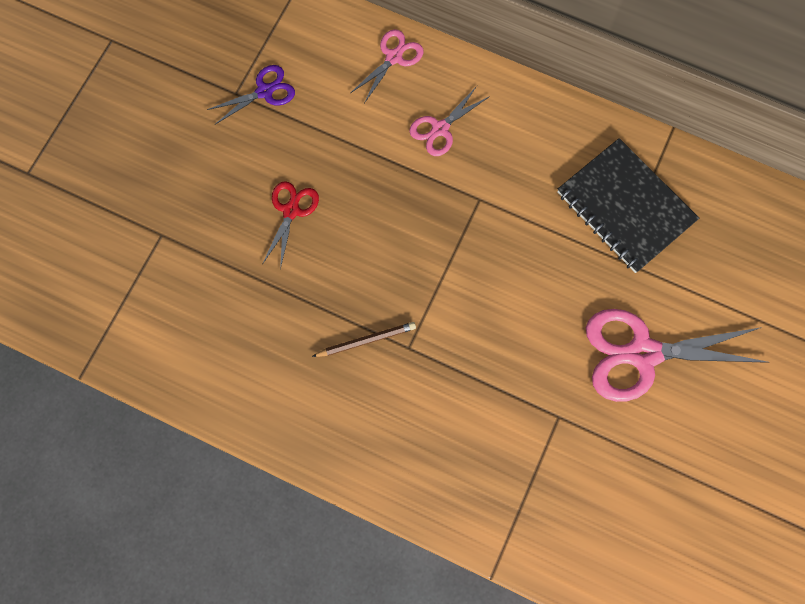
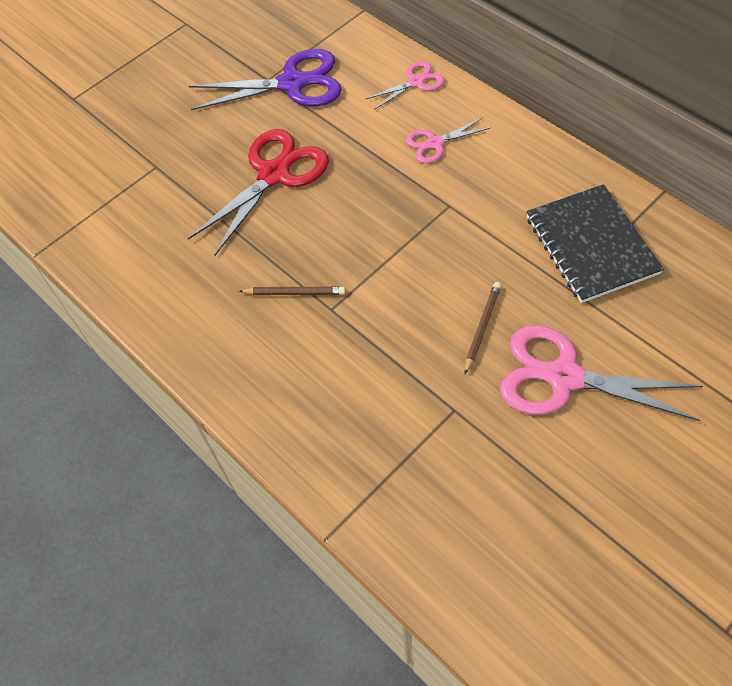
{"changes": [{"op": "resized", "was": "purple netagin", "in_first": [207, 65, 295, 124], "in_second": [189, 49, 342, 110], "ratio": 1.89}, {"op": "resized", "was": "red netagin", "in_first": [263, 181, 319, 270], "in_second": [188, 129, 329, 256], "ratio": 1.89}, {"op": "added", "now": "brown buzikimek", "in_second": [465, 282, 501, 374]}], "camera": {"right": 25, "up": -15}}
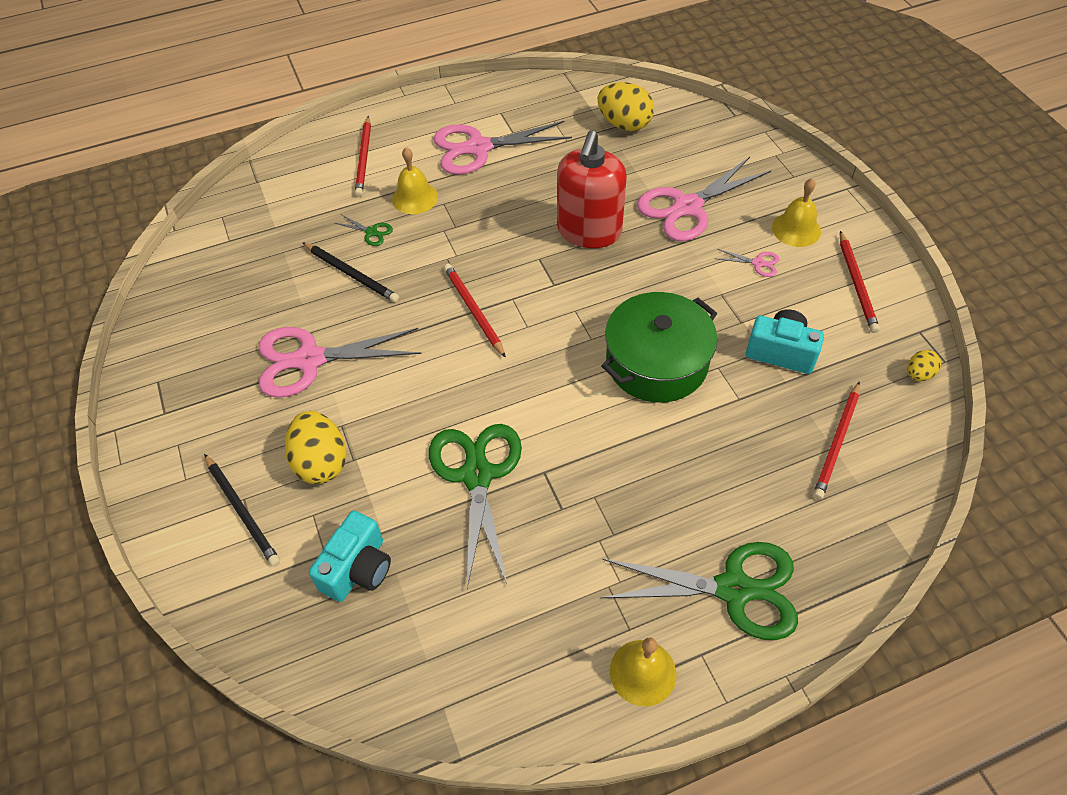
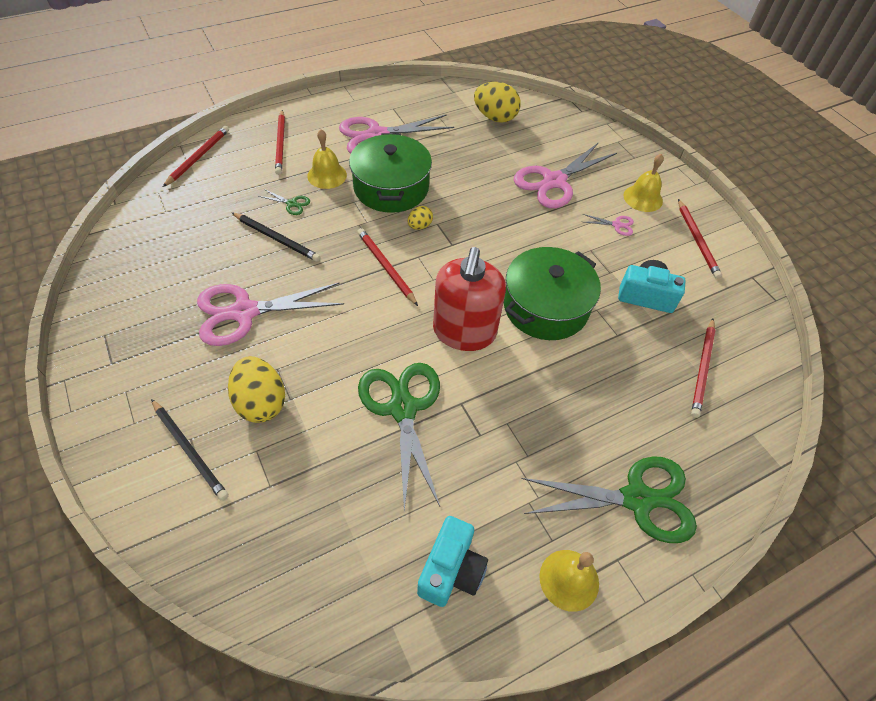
{"changes": [{"op": "moved", "was": "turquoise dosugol", "in_first": [309, 511, 391, 602], "in_second": [417, 516, 488, 607]}, {"op": "moved", "was": "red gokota", "in_first": [557, 130, 627, 248], "in_second": [433, 247, 506, 351]}, {"op": "moved", "was": "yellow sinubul", "in_first": [907, 350, 941, 381], "in_second": [408, 206, 433, 230]}, {"op": "added", "now": "red buzikimek", "in_second": [163, 126, 229, 187]}, {"op": "added", "now": "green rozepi", "in_second": [349, 133, 432, 213]}], "camera": {"right": -10, "up": 0}}
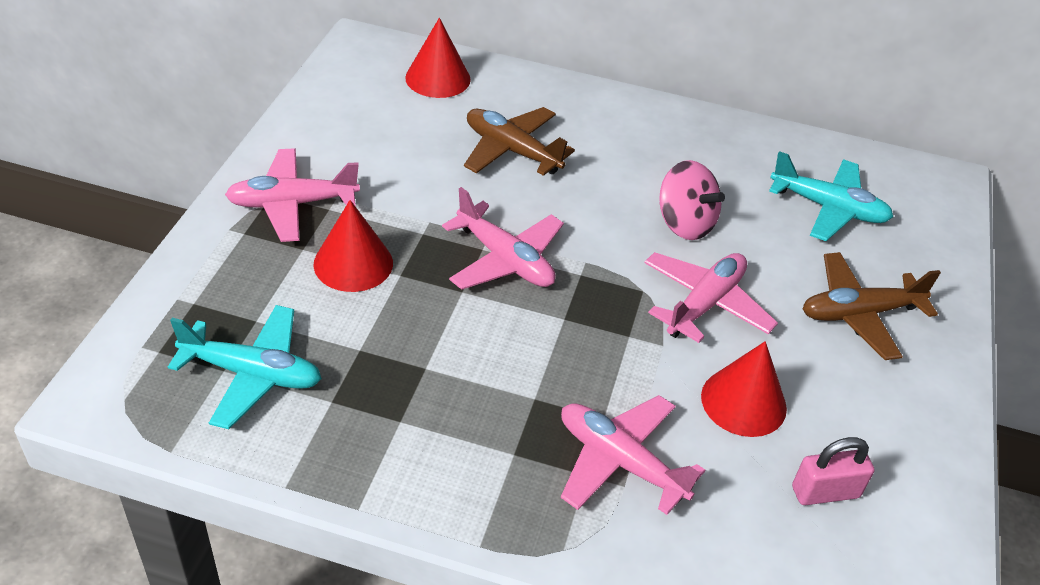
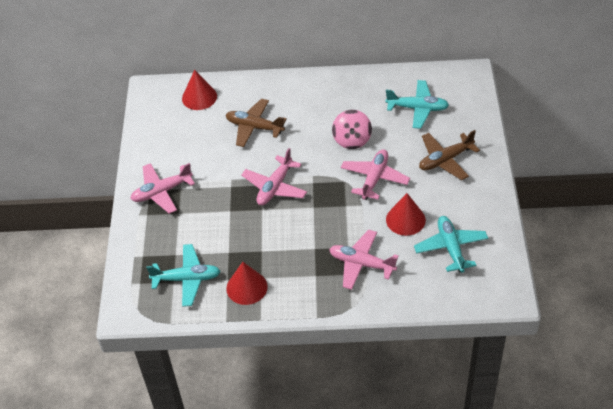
{"changes": [{"op": "moved", "was": "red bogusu", "in_first": [313, 200, 393, 292], "in_second": [226, 262, 268, 305]}, {"op": "turned", "was": "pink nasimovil", "in_first": [442, 187, 564, 290], "in_second": [241, 148, 307, 205], "clockwise": 90}, {"op": "turned", "was": "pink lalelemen", "in_first": [659, 160, 725, 240], "in_second": [332, 110, 372, 149], "clockwise": 60}, {"op": "replaced", "was": "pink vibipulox", "now": "turquoise nasimovil", "in_first": [792, 437, 875, 505], "in_second": [414, 216, 488, 273]}], "camera": {"right": -10, "up": 5}}
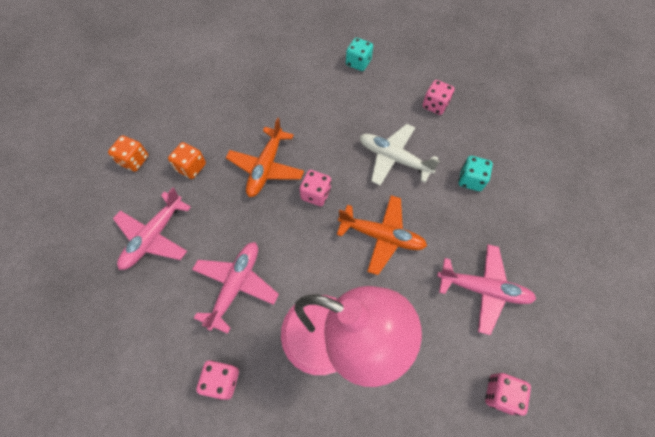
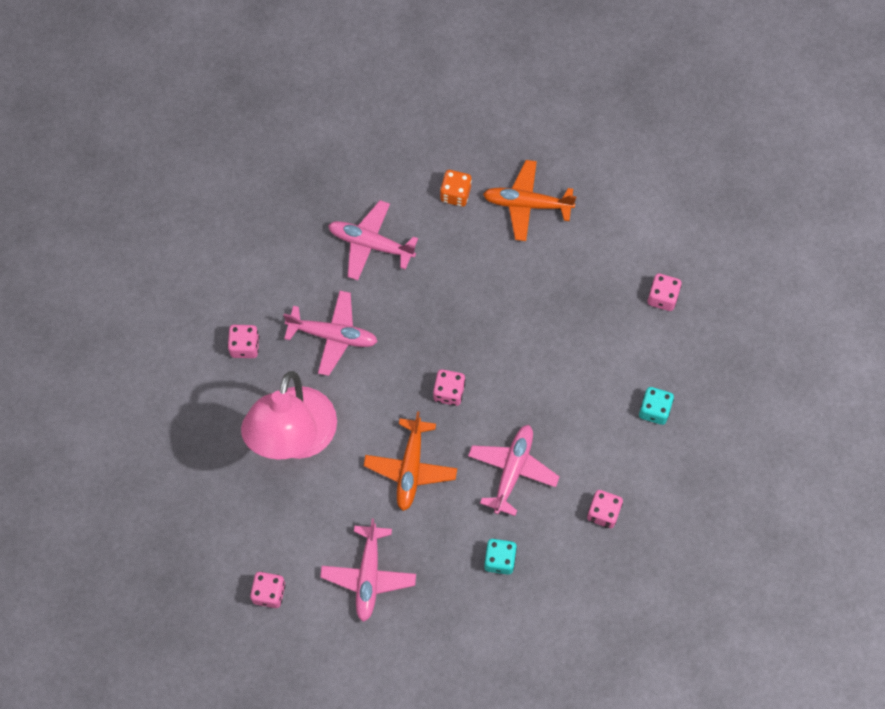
{"changes": [{"op": "removed", "was": "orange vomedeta", "in_first": [168, 142, 206, 179]}, {"op": "moved", "was": "orange nasimovil", "in_first": [226, 117, 304, 197], "in_second": [483, 160, 577, 241]}, {"op": "recoloured", "was": "white nasimovil", "now": "pink nasimovil", "in_first": [360, 124, 440, 186], "in_second": [468, 425, 560, 516]}, {"op": "added", "now": "pink vomedeta", "in_second": [647, 273, 682, 311]}], "camera": {"right": 80, "up": 5}}
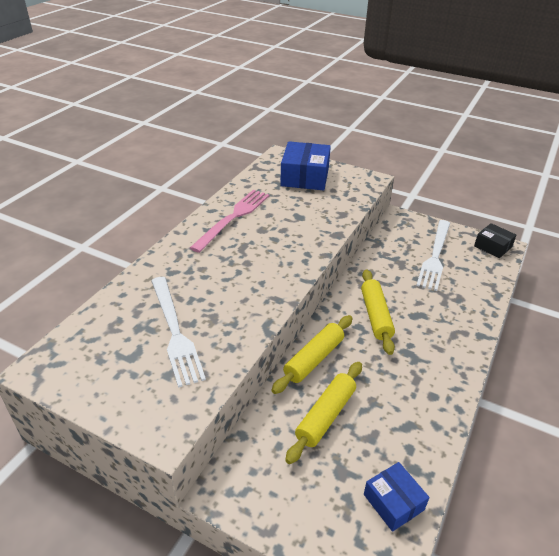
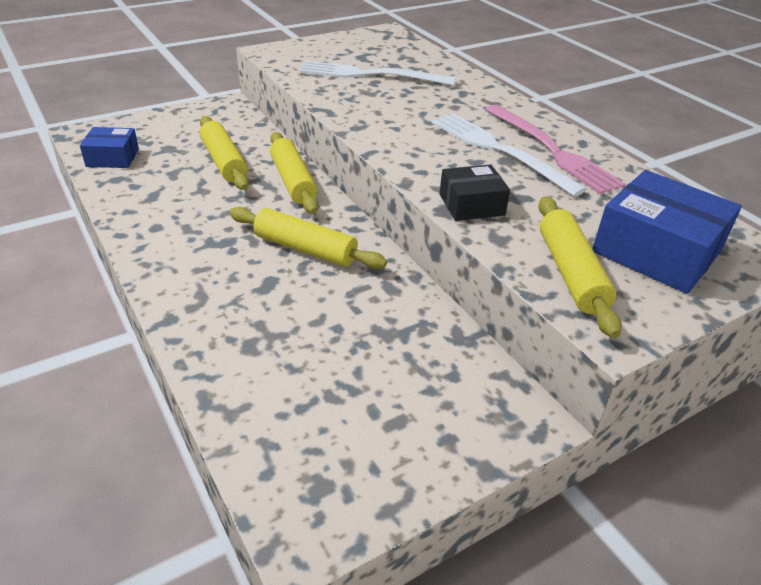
{"changes": [{"op": "moved", "was": "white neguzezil", "in_first": [416, 220, 450, 291], "in_second": [432, 113, 587, 197]}, {"op": "moved", "was": "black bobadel", "in_first": [474, 223, 516, 258], "in_second": [439, 164, 510, 221]}, {"op": "added", "now": "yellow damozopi", "in_second": [538, 197, 622, 338]}], "camera": {"right": 120, "up": 0}}
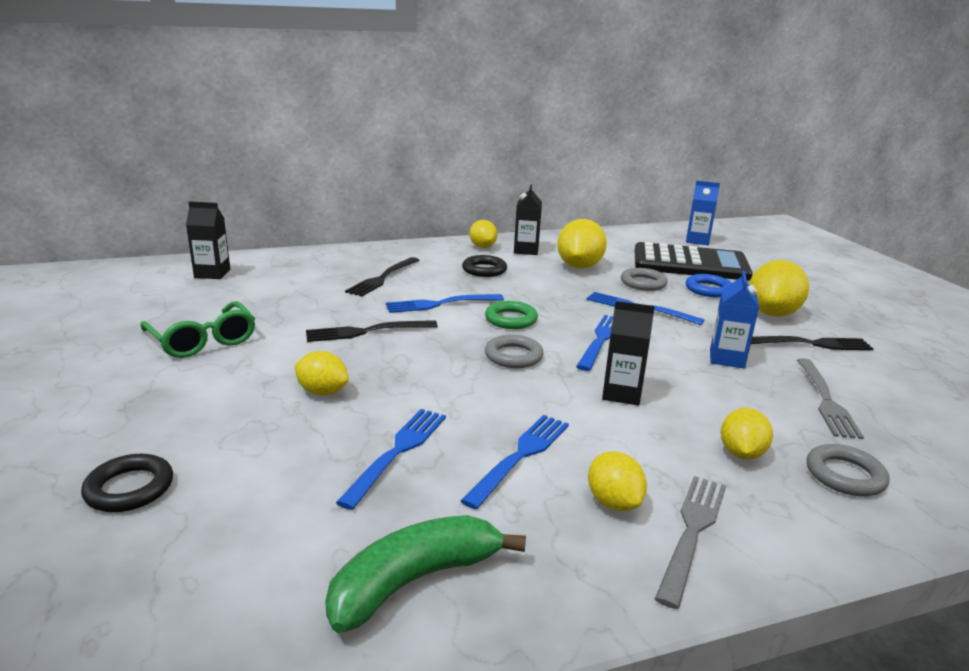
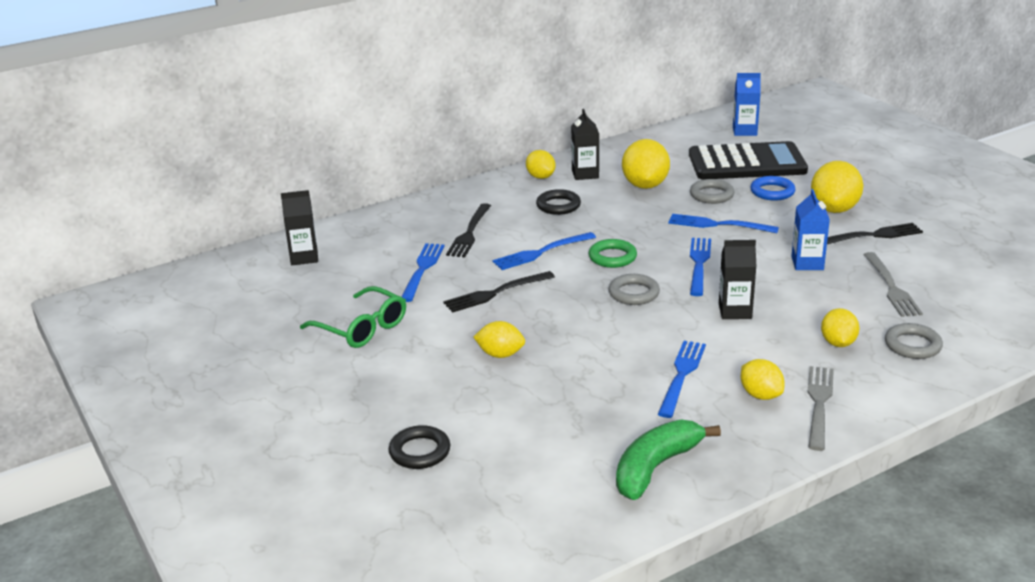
{"changes": [{"op": "moved", "was": "blue neguzezil", "in_first": [336, 409, 446, 510], "in_second": [402, 243, 444, 302]}], "camera": {"right": -10, "up": 5}}
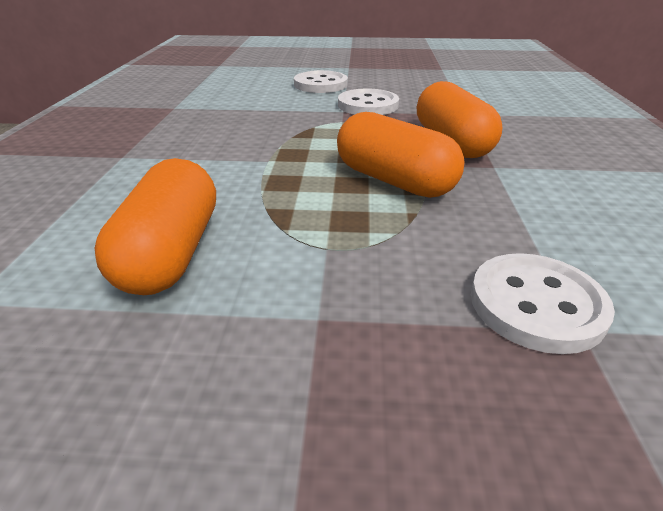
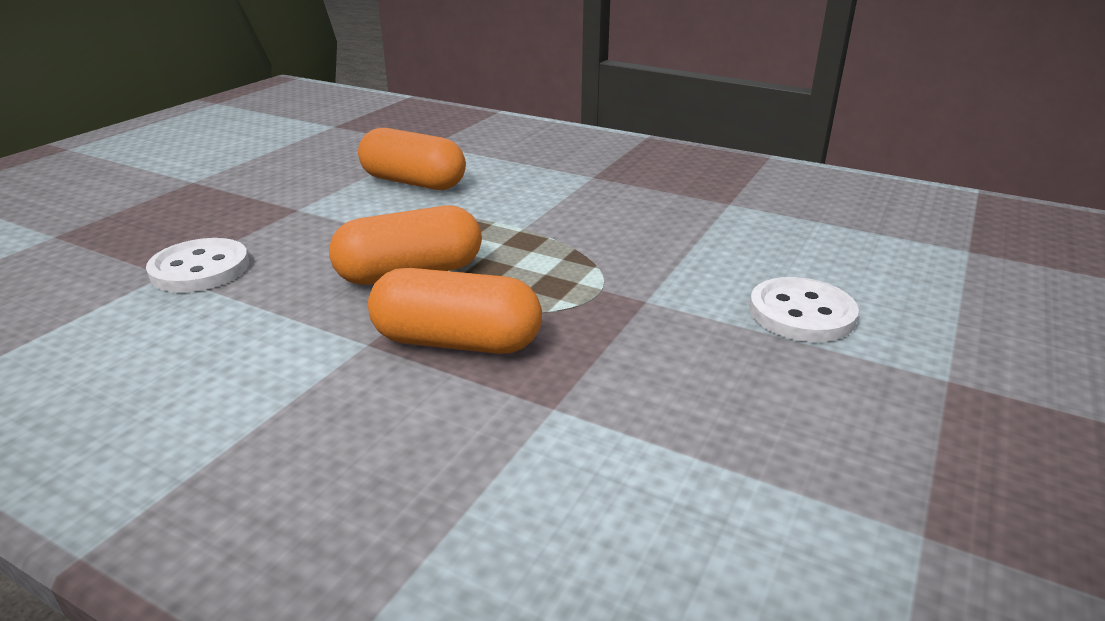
{"changes": [{"op": "removed", "was": "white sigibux", "in_first": [338, 88, 399, 115]}], "camera": {"right": 115, "up": -5}}
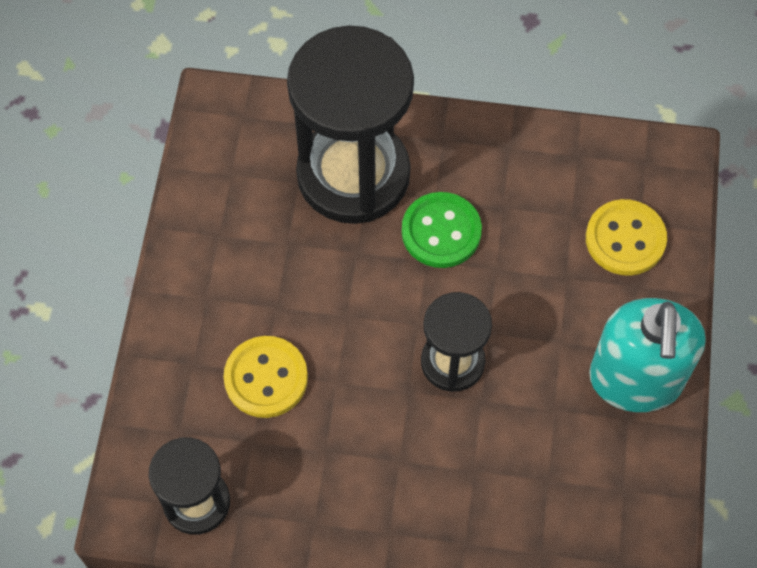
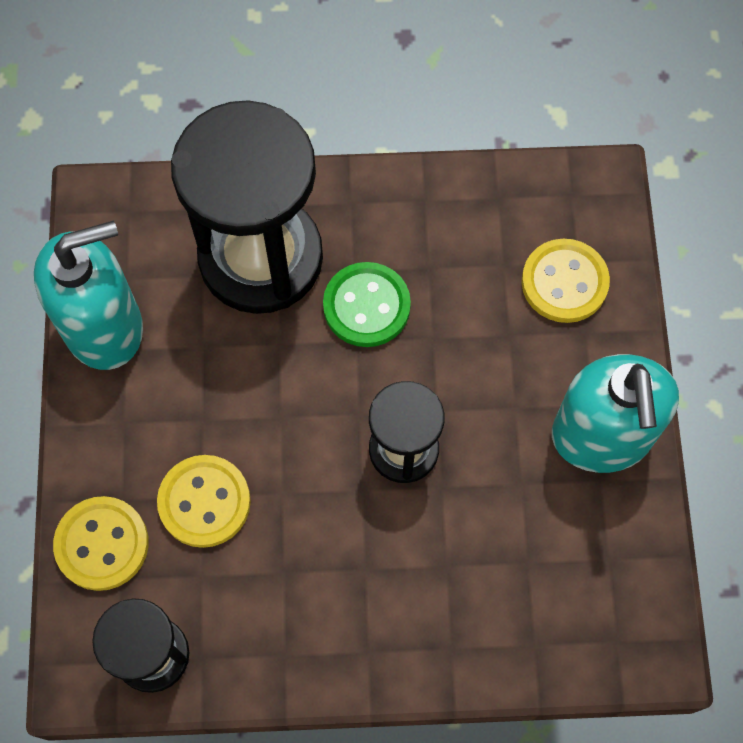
{"changes": [{"op": "added", "now": "turquoise gokota", "in_second": [34, 221, 143, 370]}, {"op": "added", "now": "yellow sigibux", "in_second": [53, 496, 149, 591]}], "camera": {"right": -10, "up": 5}}
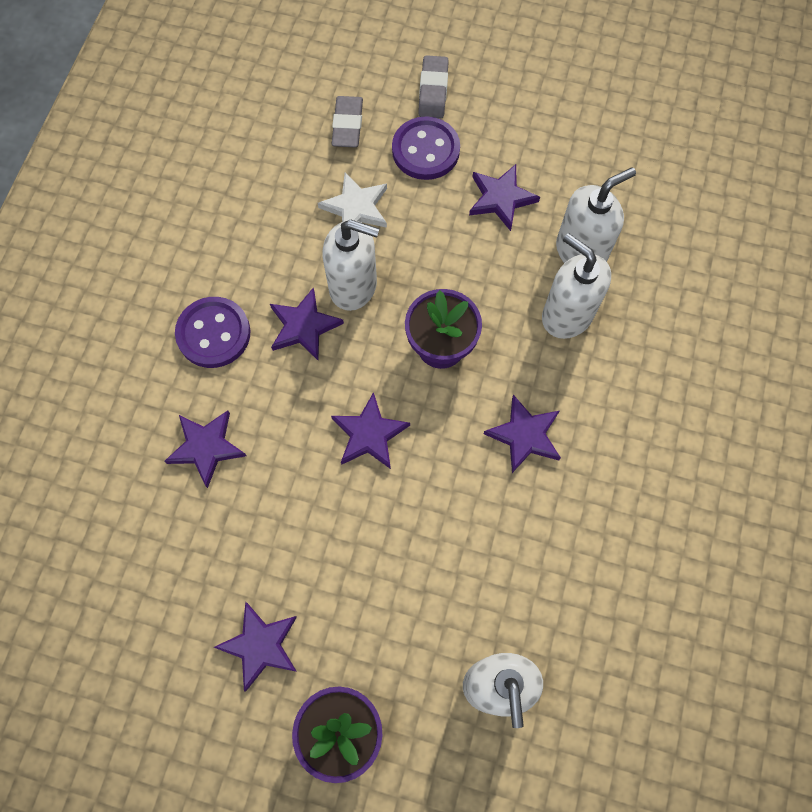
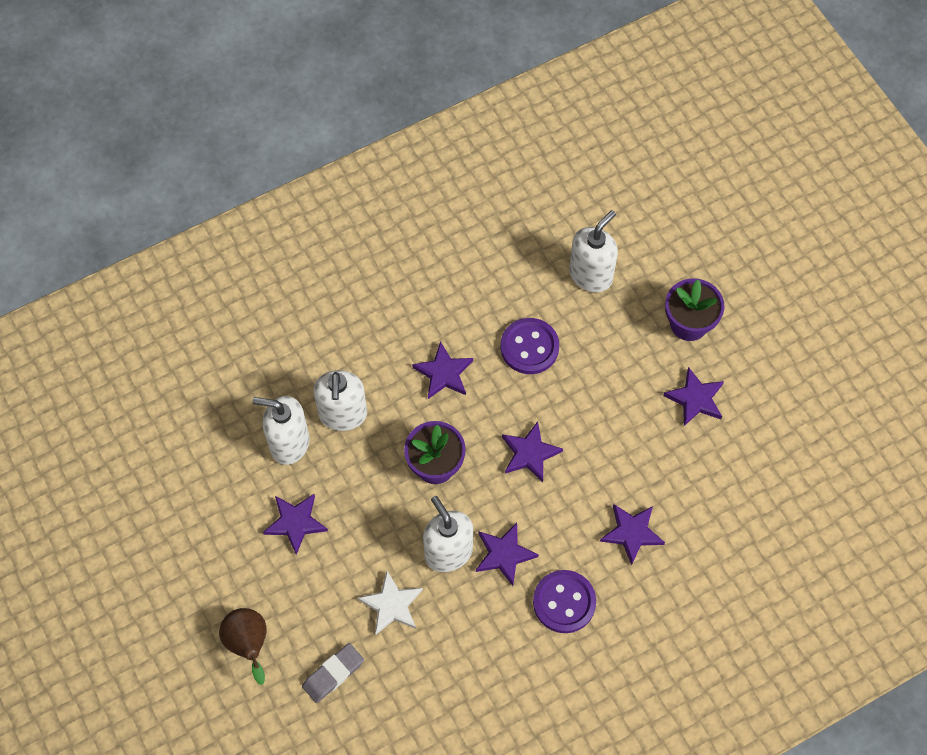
{"changes": [{"op": "moved", "was": "purple sigibux", "in_first": [392, 116, 460, 180], "in_second": [501, 318, 559, 374]}, {"op": "replaced", "was": "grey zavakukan", "now": "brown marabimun", "in_first": [418, 55, 449, 119], "in_second": [219, 608, 267, 685]}], "camera": {"right": -135, "up": -5}}
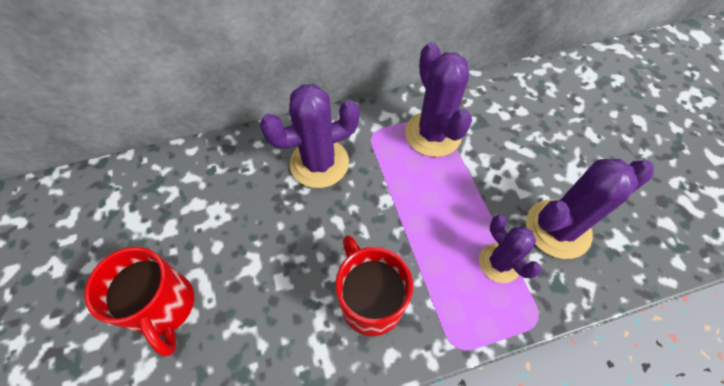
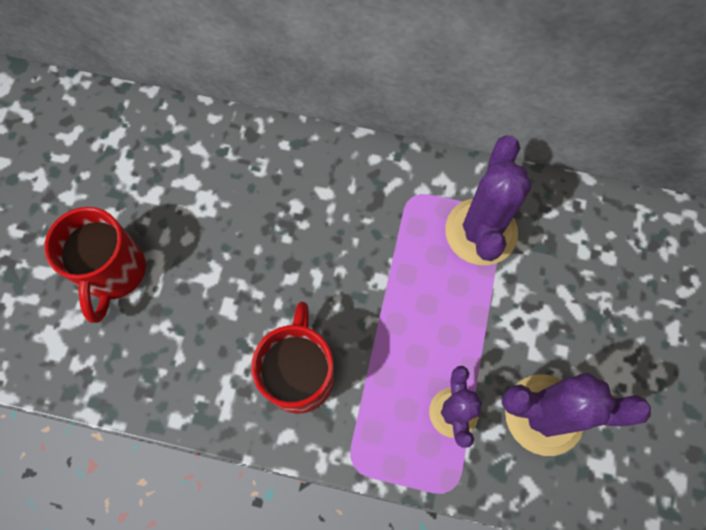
{"changes": [{"op": "removed", "was": "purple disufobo", "in_first": [259, 84, 360, 188]}], "camera": {"right": 30, "up": 10}}
